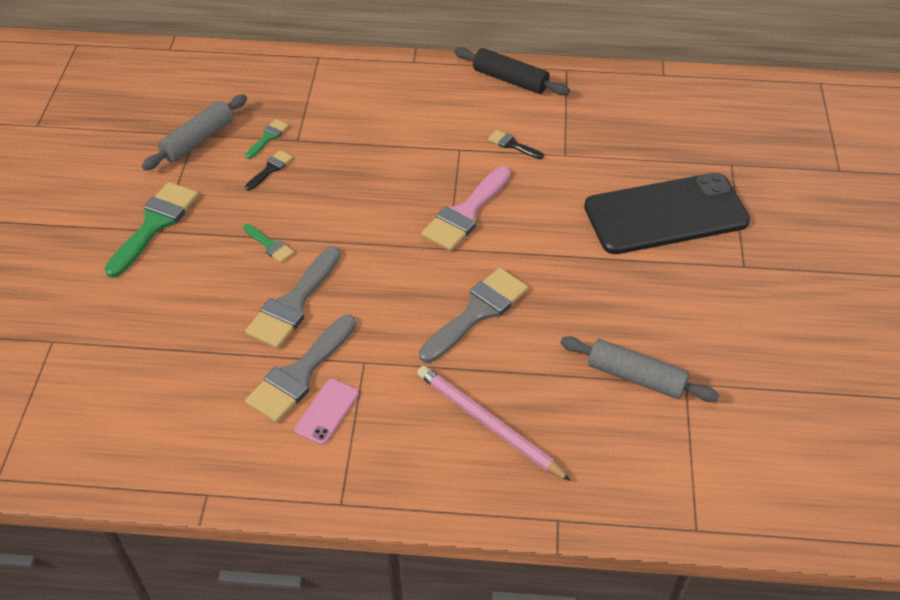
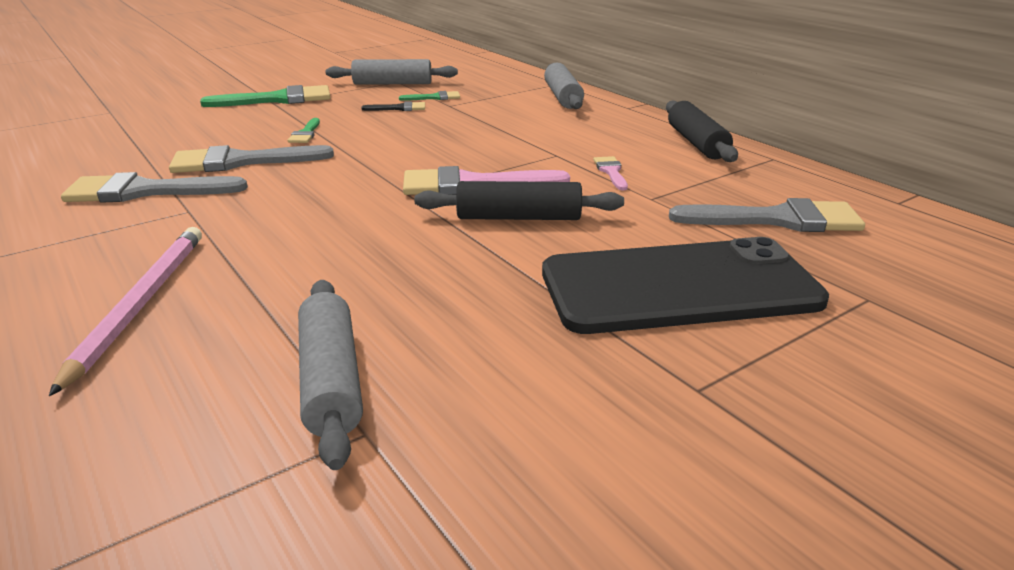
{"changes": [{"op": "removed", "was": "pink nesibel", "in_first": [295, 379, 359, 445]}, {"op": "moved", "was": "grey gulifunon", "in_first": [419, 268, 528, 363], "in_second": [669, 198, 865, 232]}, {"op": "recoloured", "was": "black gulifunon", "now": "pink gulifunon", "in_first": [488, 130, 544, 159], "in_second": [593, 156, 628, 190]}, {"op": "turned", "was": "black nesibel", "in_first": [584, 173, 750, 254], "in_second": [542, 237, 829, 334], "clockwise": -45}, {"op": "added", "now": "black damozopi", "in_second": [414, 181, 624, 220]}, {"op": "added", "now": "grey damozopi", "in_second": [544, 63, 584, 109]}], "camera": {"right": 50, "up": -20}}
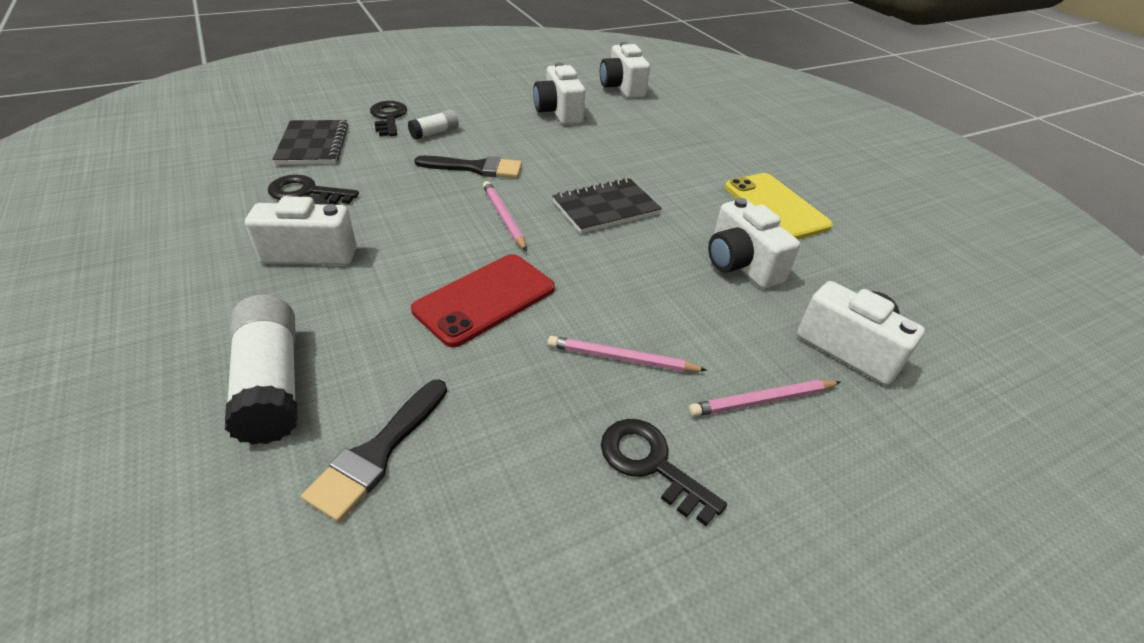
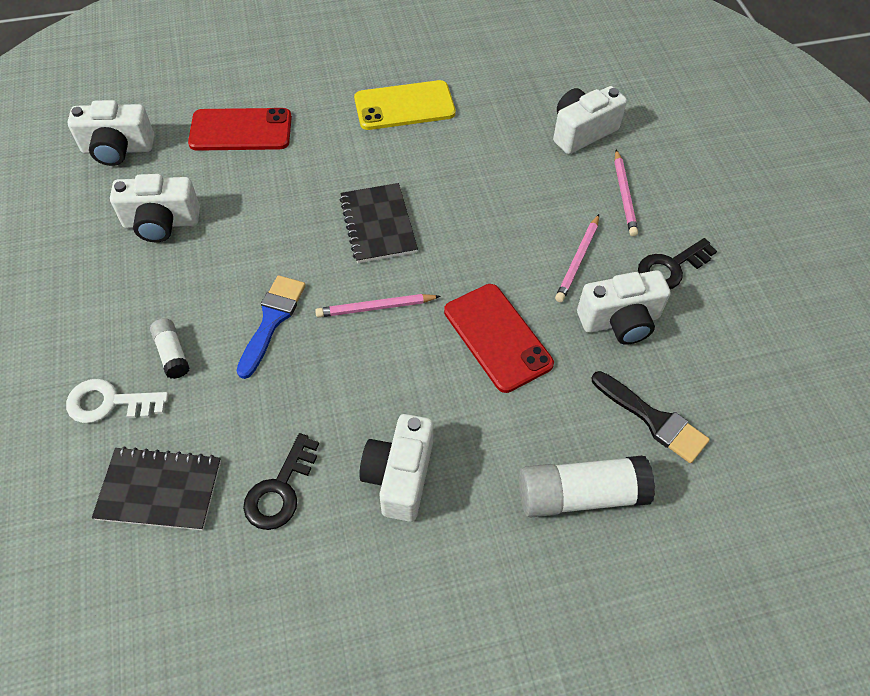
{"changes": [{"op": "recoloured", "was": "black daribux", "now": "white daribux", "in_first": [370, 101, 407, 136], "in_second": [66, 379, 169, 423]}, {"op": "recoloured", "was": "black gulifunon", "now": "blue gulifunon", "in_first": [414, 156, 522, 178], "in_second": [237, 275, 306, 379]}, {"op": "moved", "was": "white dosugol", "in_first": [708, 198, 800, 289], "in_second": [577, 270, 671, 345]}, {"op": "added", "now": "red nesibel", "in_second": [188, 108, 292, 151]}], "camera": {"right": -75, "up": 15}}
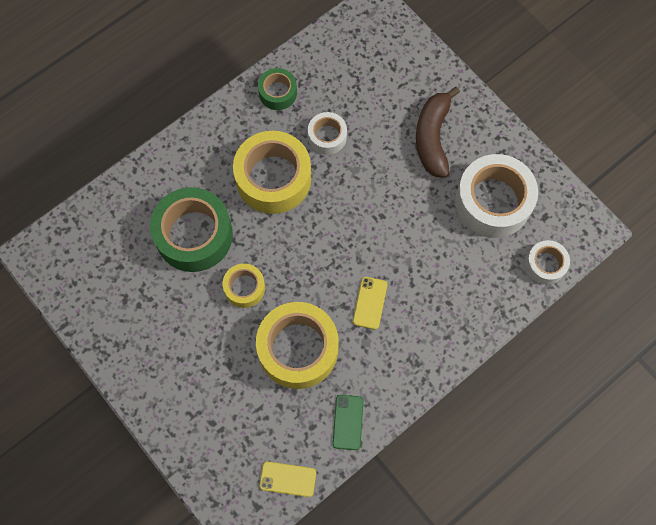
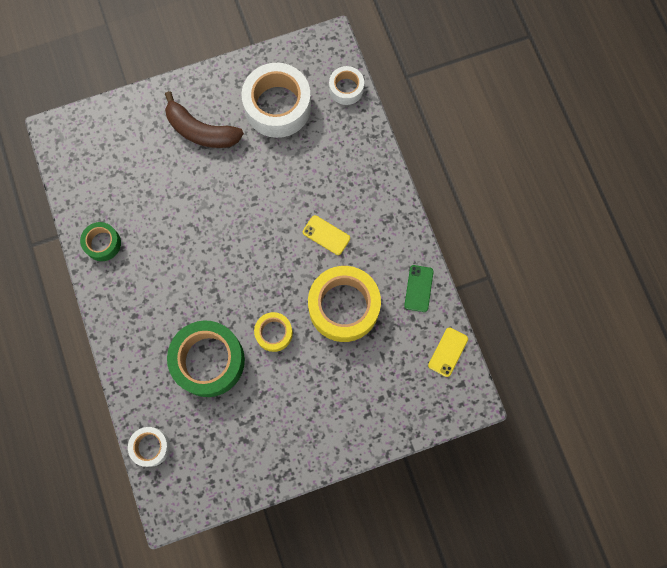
{"changes": [{"op": "removed", "was": "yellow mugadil", "in_first": [233, 131, 311, 214]}, {"op": "moved", "was": "white mugadil", "in_first": [308, 112, 347, 155], "in_second": [128, 427, 170, 467]}, {"op": "turned", "was": "green nesibel", "in_first": [333, 395, 364, 450], "in_second": [404, 265, 434, 312], "clockwise": 75}], "camera": {"right": -70, "up": 5}}
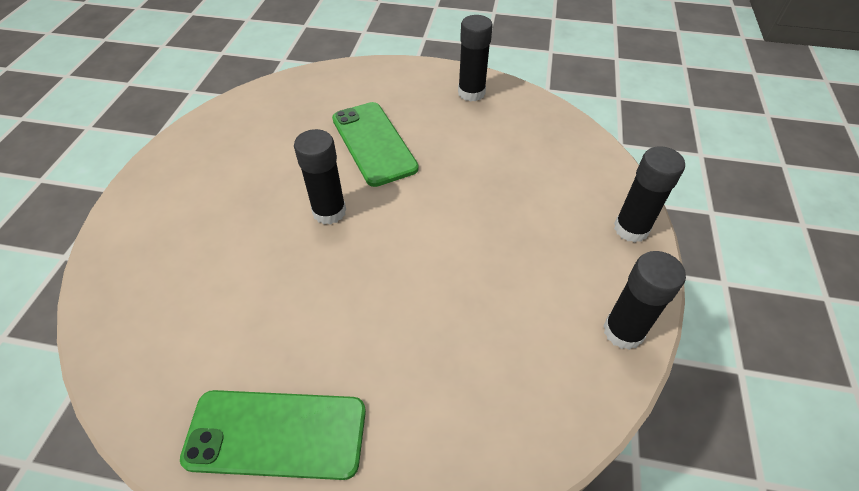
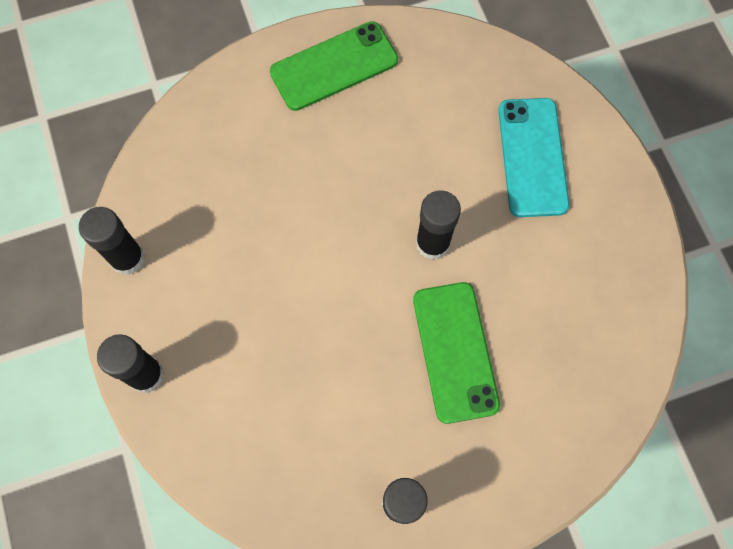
{"changes": [{"op": "turned", "was": "green nesibel", "in_first": [332, 102, 419, 187], "in_second": [413, 282, 500, 424], "clockwise": 45}, {"op": "added", "now": "turquoise nesibel", "in_second": [498, 98, 570, 217]}], "camera": {"right": 150, "up": 20}}
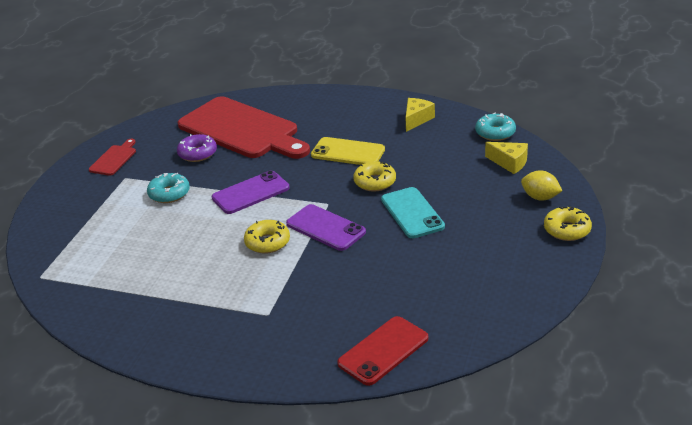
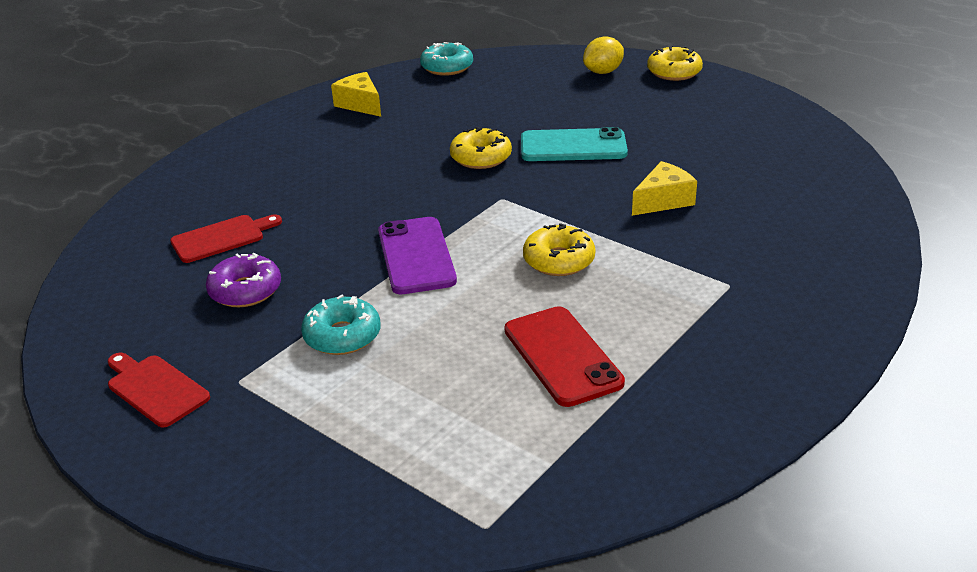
{"changes": [{"op": "resized", "was": "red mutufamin", "in_first": [178, 97, 310, 159], "in_second": [170, 214, 282, 263], "ratio": 0.41}, {"op": "removed", "was": "purple nesibel", "in_first": [286, 204, 366, 251]}, {"op": "removed", "was": "yellow nesibel", "in_first": [311, 137, 385, 165]}, {"op": "moved", "was": "red nesibel", "in_first": [337, 316, 428, 386], "in_second": [505, 306, 625, 407]}, {"op": "moved", "was": "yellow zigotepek", "in_first": [485, 142, 528, 174], "in_second": [632, 161, 697, 216]}], "camera": {"right": -70, "up": 0}}
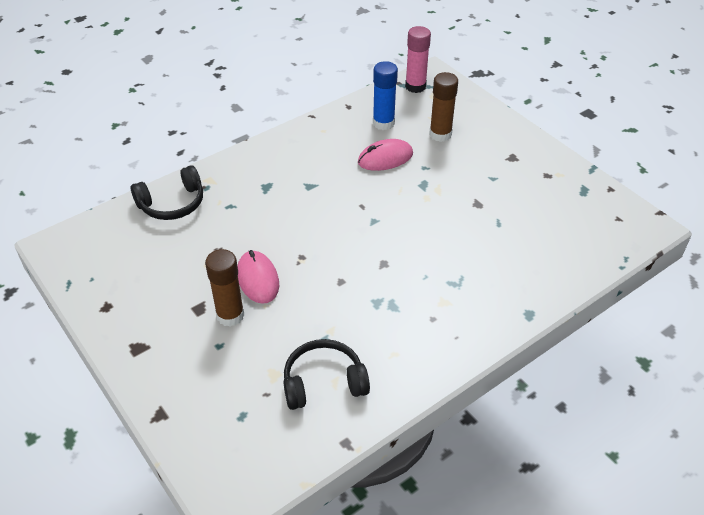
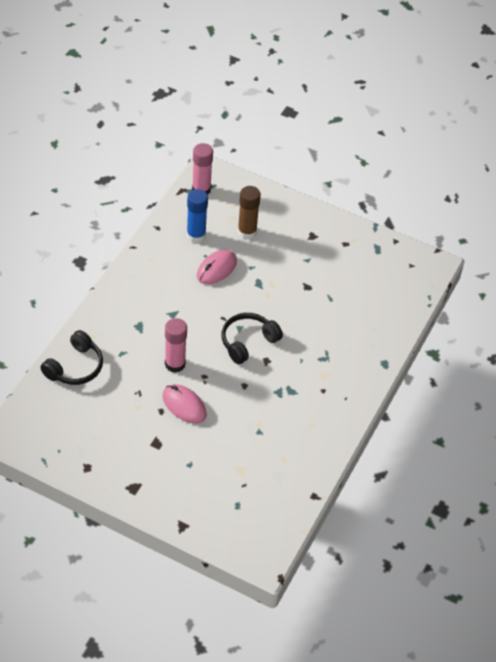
{"changes": [{"op": "removed", "was": "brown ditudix", "in_first": [205, 249, 244, 327]}, {"op": "moved", "was": "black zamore", "in_first": [283, 339, 370, 410], "in_second": [222, 313, 283, 364]}, {"op": "added", "now": "pink ditudix", "in_second": [165, 318, 187, 373]}], "camera": {"right": -30, "up": 5}}
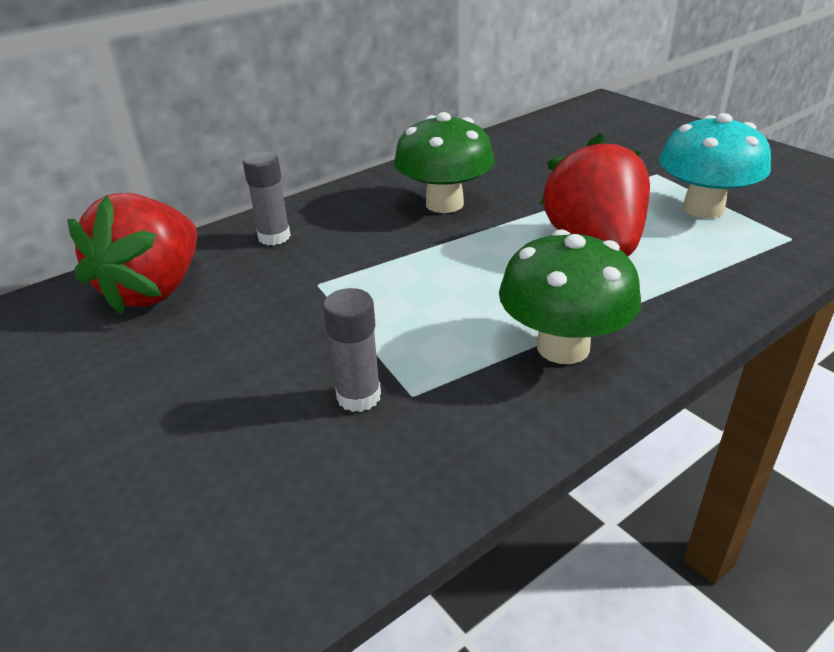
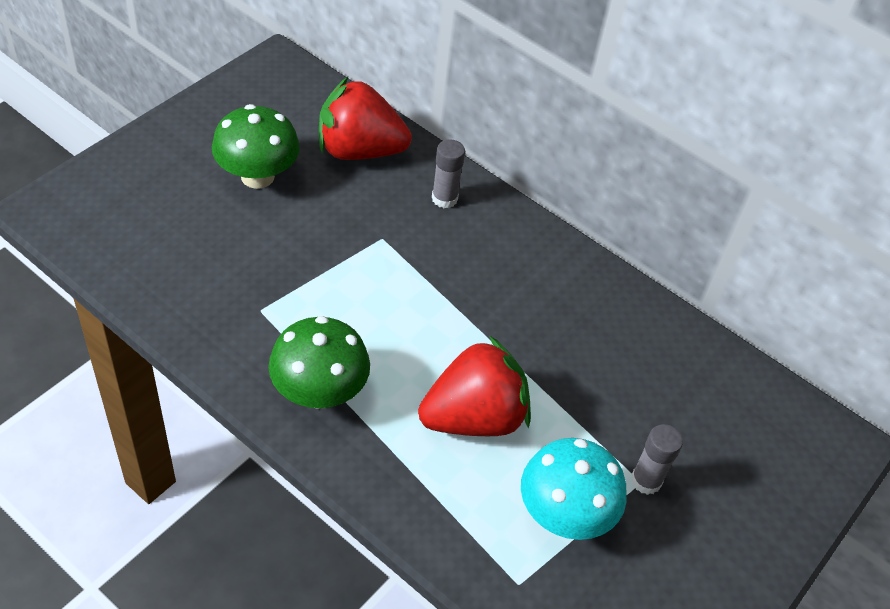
{"changes": [{"op": "moved", "was": "grey ditudix", "in_first": [323, 288, 381, 412], "in_second": [631, 424, 683, 495]}, {"op": "moved", "was": "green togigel", "in_first": [394, 112, 495, 213], "in_second": [212, 104, 300, 189]}], "camera": {"right": 70, "up": 15}}
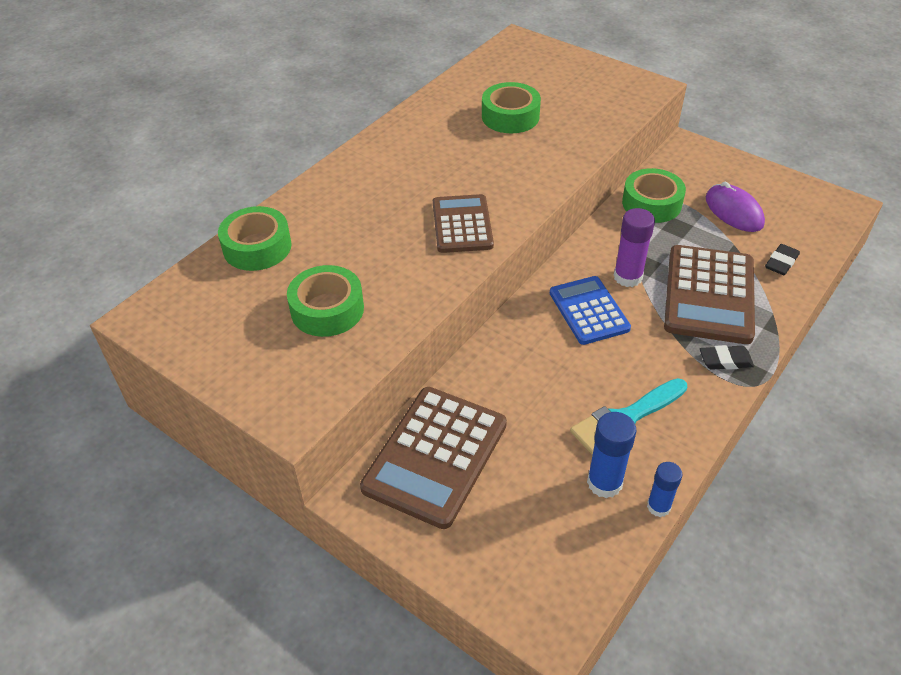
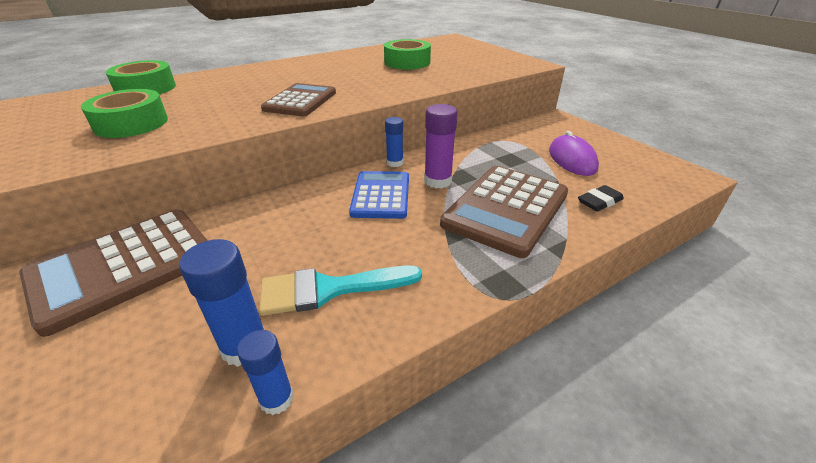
{"changes": [{"op": "removed", "was": "green mugadil", "in_first": [622, 168, 686, 223]}, {"op": "removed", "was": "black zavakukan", "in_first": [700, 345, 754, 370]}, {"op": "added", "now": "blue ditudix", "in_second": [385, 117, 403, 167]}], "camera": {"right": 20, "up": -10}}
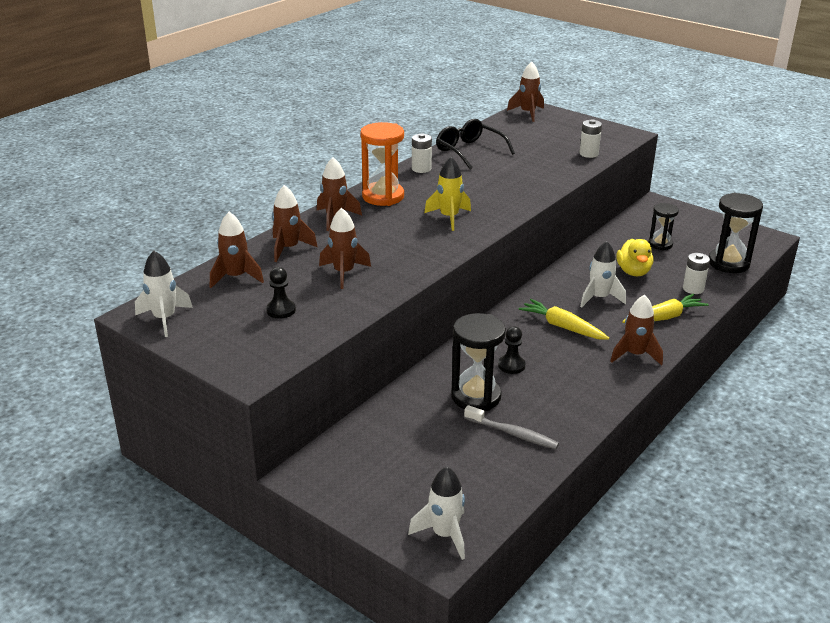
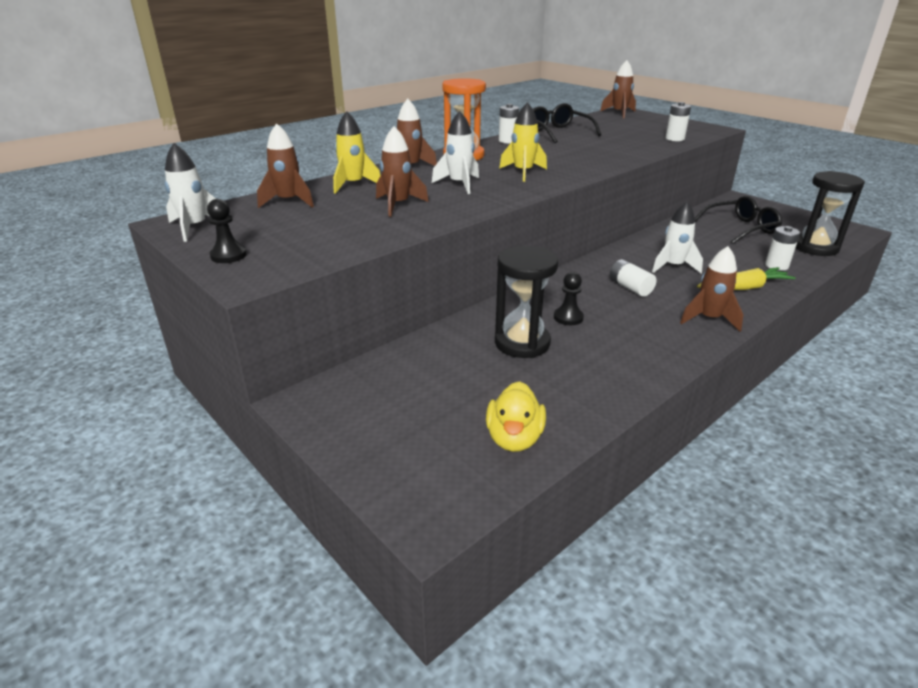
{"changes": [{"op": "moved", "was": "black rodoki", "in_first": [266, 267, 296, 319], "in_second": [207, 199, 247, 263]}, {"op": "recoloured", "was": "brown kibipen", "now": "yellow kibipen", "in_first": [272, 185, 318, 262], "in_second": [333, 111, 381, 194]}, {"op": "moved", "was": "white kibipen", "in_first": [408, 467, 465, 560], "in_second": [432, 111, 479, 194]}, {"op": "removed", "was": "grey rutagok", "in_first": [464, 405, 559, 449]}, {"op": "replaced", "was": "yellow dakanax", "now": "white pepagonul", "in_first": [518, 299, 609, 340], "in_second": [610, 259, 656, 297]}, {"op": "moved", "was": "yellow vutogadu", "in_first": [616, 239, 653, 276], "in_second": [486, 381, 546, 452]}, {"op": "replaced", "was": "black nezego", "now": "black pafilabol", "in_first": [649, 203, 679, 250], "in_second": [695, 196, 782, 244]}], "camera": {"right": 10, "up": 0}}
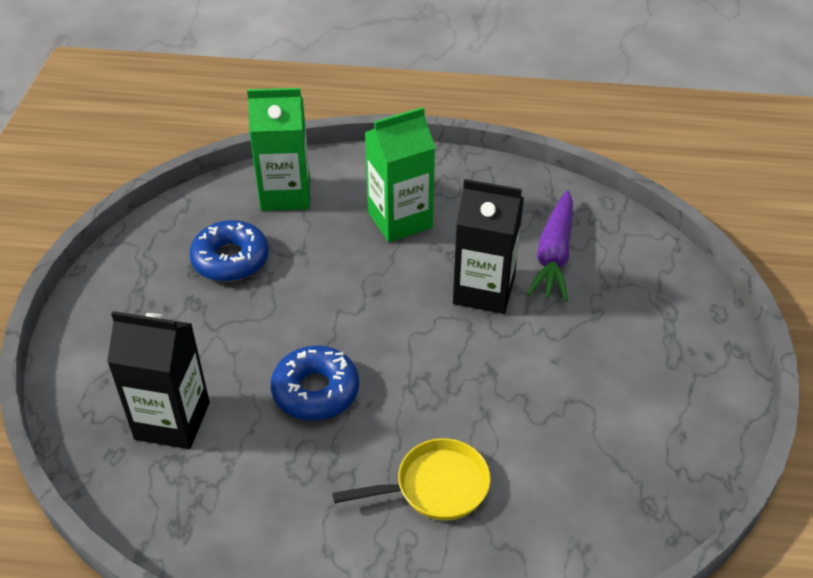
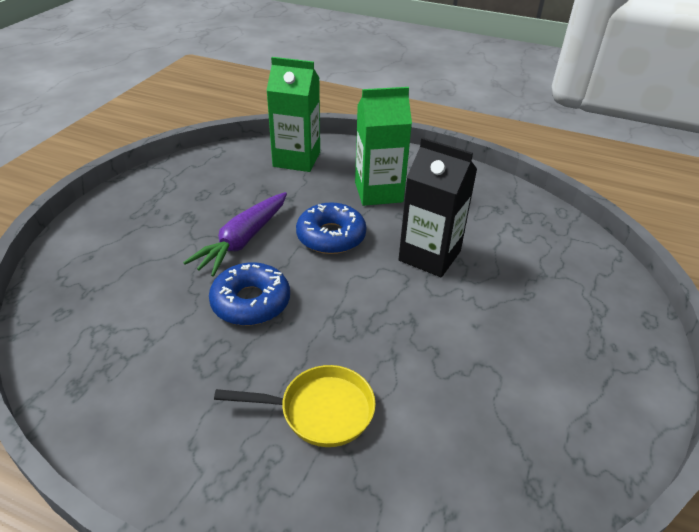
{"changes": [{"op": "removed", "was": "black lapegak", "in_first": [107, 311, 210, 449]}, {"op": "moved", "was": "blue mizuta", "in_first": [189, 220, 269, 282], "in_second": [296, 202, 366, 254]}, {"op": "moved", "was": "purple dakanax", "in_first": [527, 190, 573, 302], "in_second": [183, 192, 287, 277]}], "camera": {"right": 15, "up": -5}}
